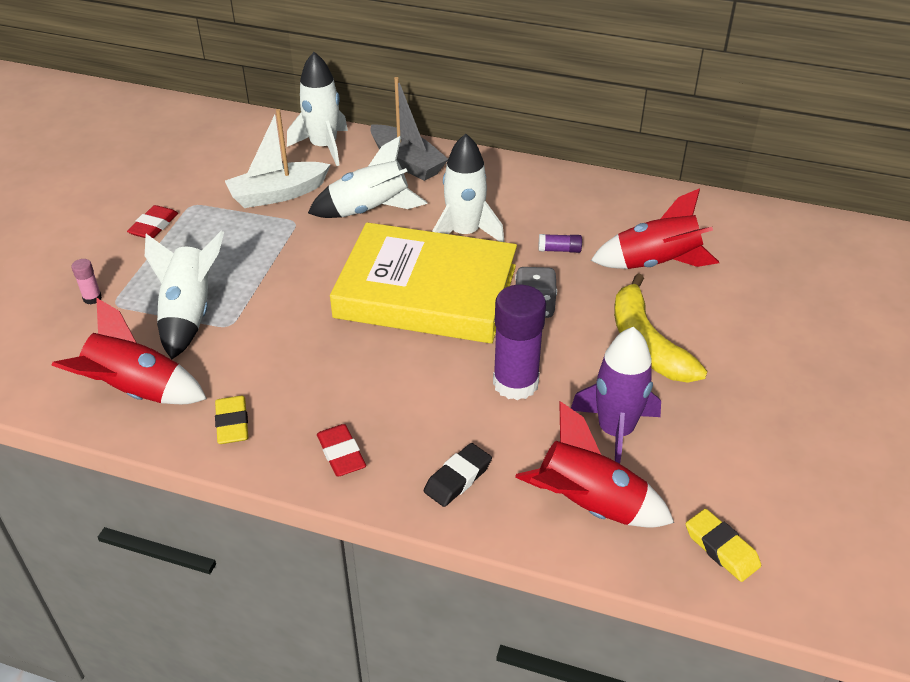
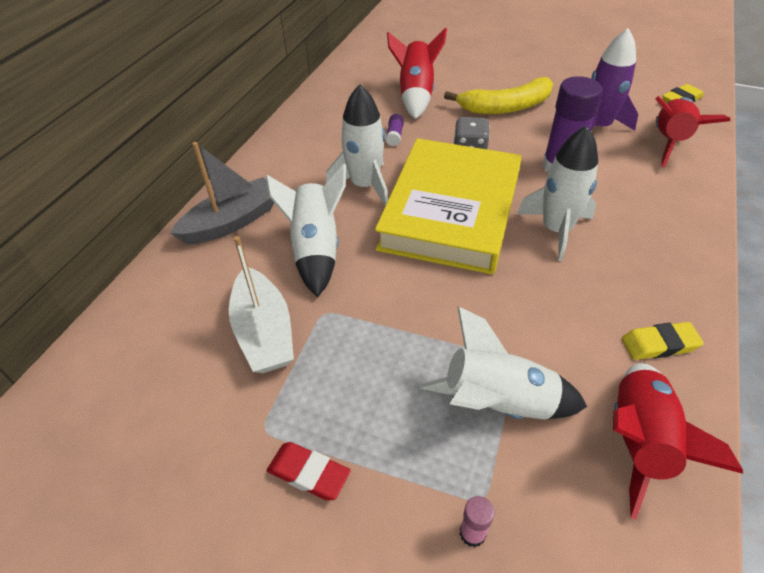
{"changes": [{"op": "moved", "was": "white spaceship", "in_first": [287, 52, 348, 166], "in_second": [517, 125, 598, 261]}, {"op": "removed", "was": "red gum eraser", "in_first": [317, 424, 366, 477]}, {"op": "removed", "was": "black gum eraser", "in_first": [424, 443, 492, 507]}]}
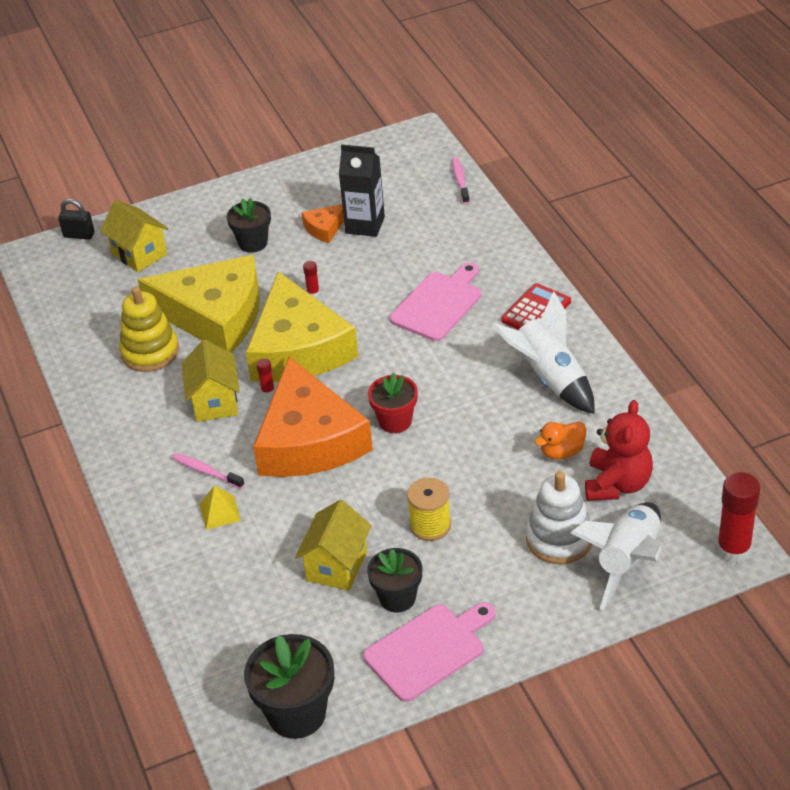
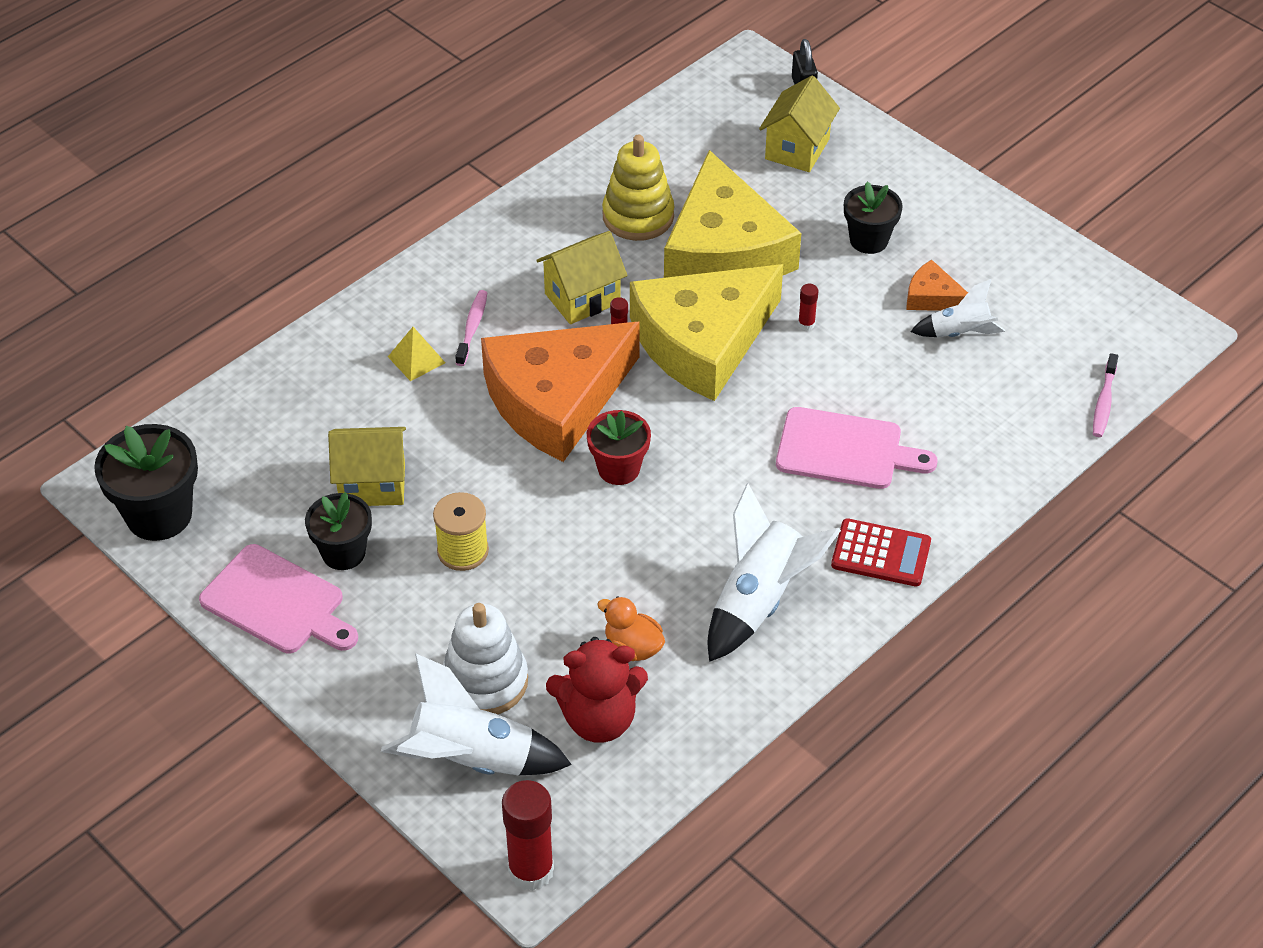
{"changes": [{"op": "replaced", "was": "black juice carton", "now": "white spaceship", "in_first": [339, 144, 385, 237], "in_second": [910, 279, 1005, 337]}, {"op": "turned", "was": "pink dental brush", "in_first": [452, 157, 470, 204], "in_second": [1093, 353, 1118, 437], "clockwise": 135}]}
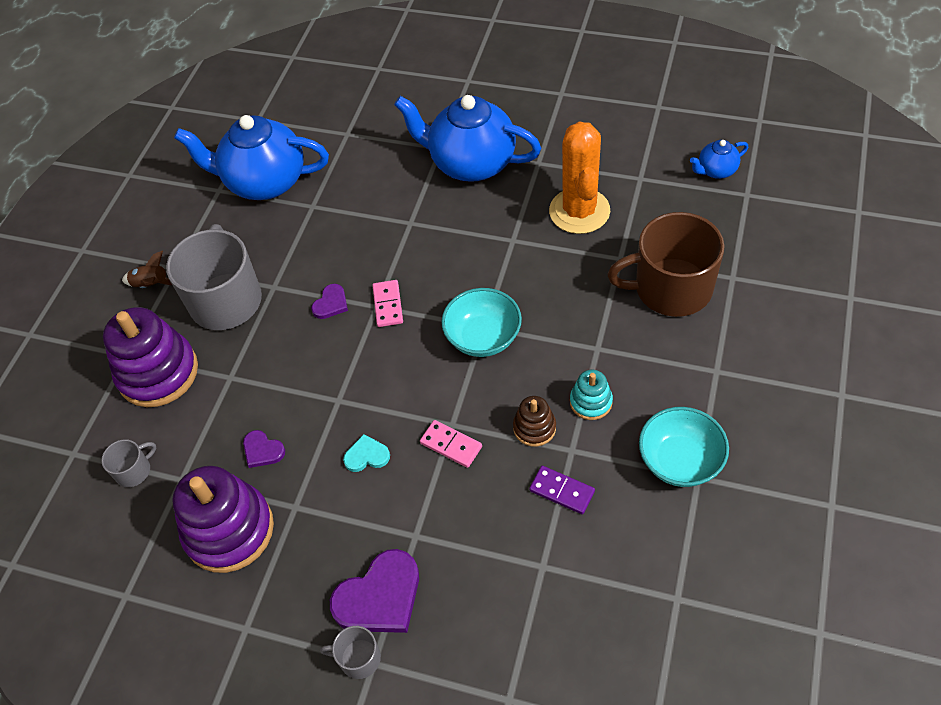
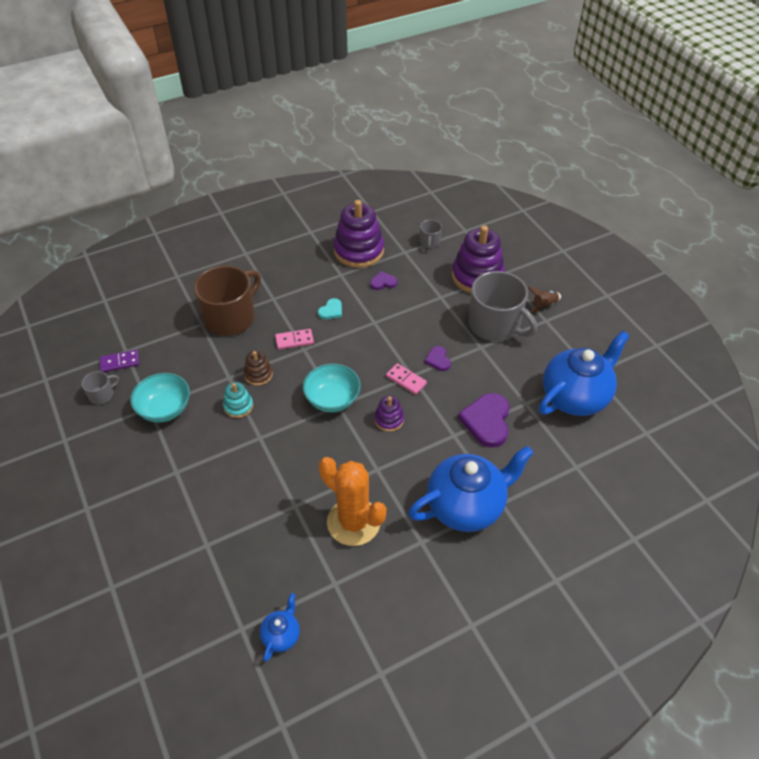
{"changes": [{"op": "moved", "was": "russet tea mug", "in_first": [607, 212, 724, 317], "in_second": [194, 266, 261, 336]}, {"op": "moved", "was": "royal purple domino", "in_first": [529, 466, 595, 515], "in_second": [100, 350, 139, 372]}, {"op": "moved", "was": "royal purple love heart", "in_first": [330, 549, 419, 633], "in_second": [458, 393, 510, 447]}, {"op": "moved", "was": "grey tea mug", "in_first": [320, 626, 381, 679], "in_second": [82, 371, 119, 405]}, {"op": "added", "now": "royal purple stacking rings", "in_second": [374, 395, 404, 432]}]}
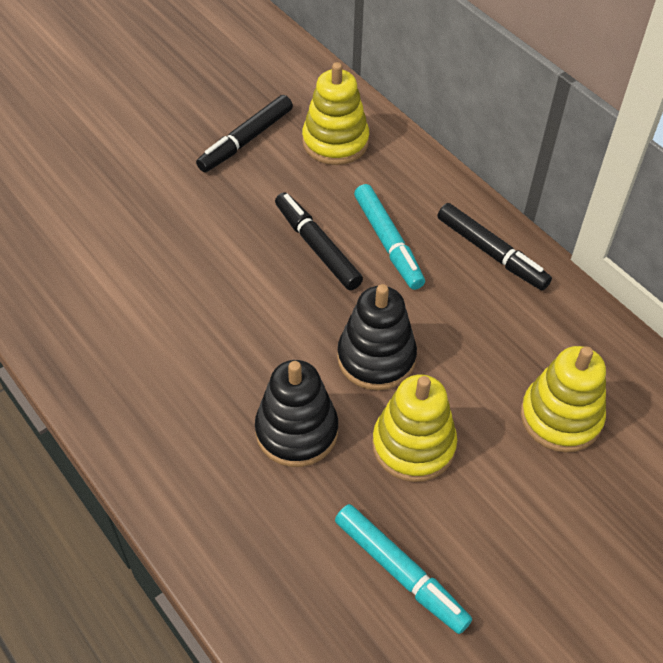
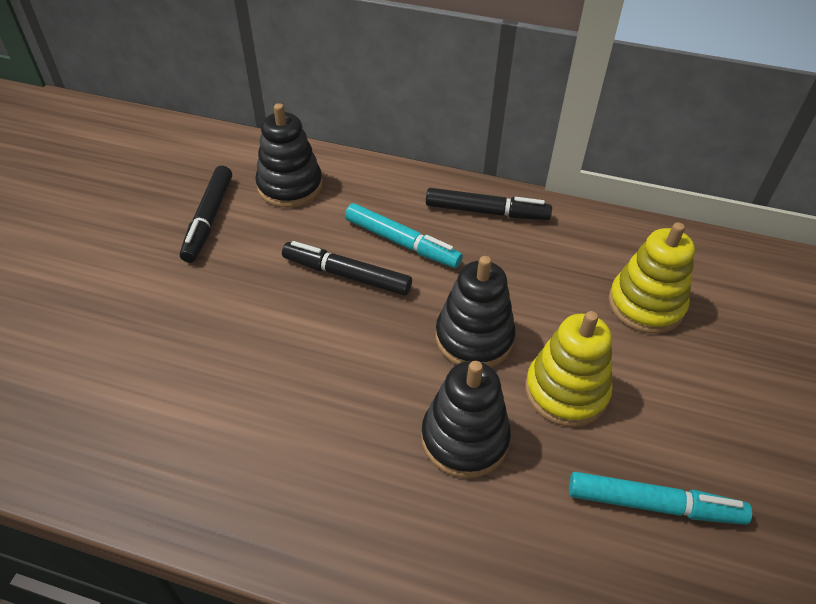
{"changes": [{"op": "recoloured", "was": "bright yellow stacking rings", "now": "black stacking rings", "in_first": [302, 62, 369, 165], "in_second": [255, 103, 323, 208]}]}
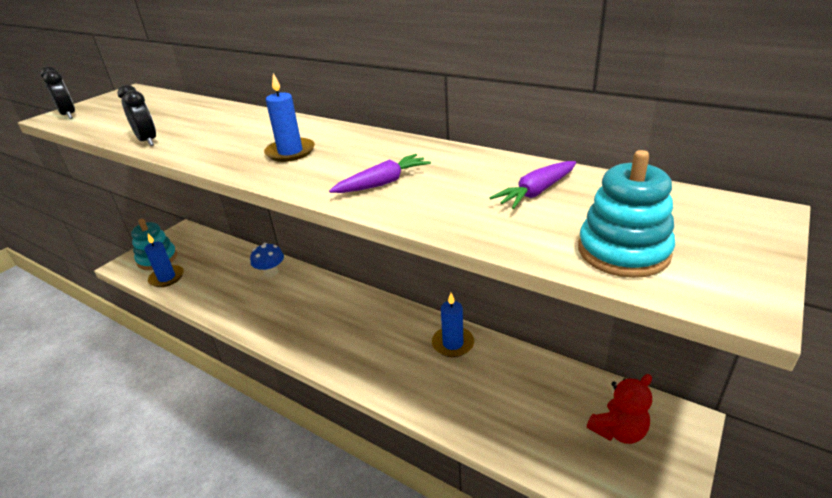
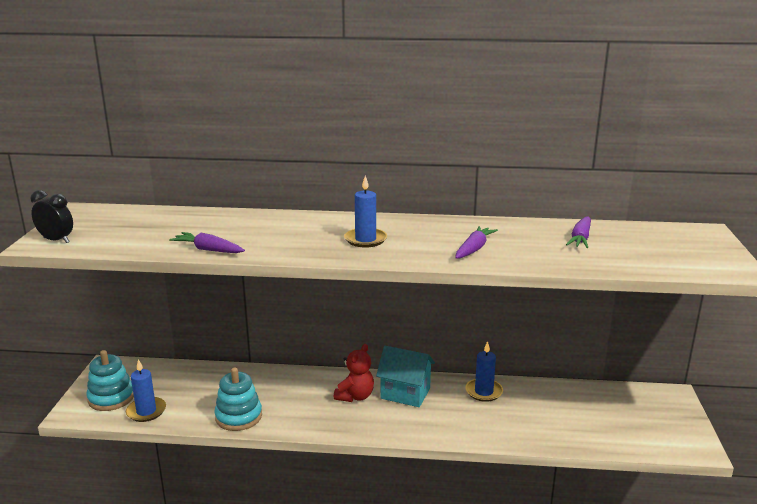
{"changes": [{"op": "replaced", "was": "black alarm clock", "now": "royal purple root vegetable", "in_first": [117, 85, 156, 146], "in_second": [169, 232, 245, 253]}, {"op": "moved", "was": "teal stacking rings", "in_first": [578, 150, 675, 278], "in_second": [214, 368, 262, 431]}, {"op": "removed", "was": "cobalt toadstool", "in_first": [250, 243, 284, 277]}, {"op": "moved", "was": "red teddy bear", "in_first": [587, 374, 652, 444], "in_second": [334, 344, 374, 402]}, {"op": "added", "now": "teal toy house", "in_second": [376, 346, 435, 407]}]}
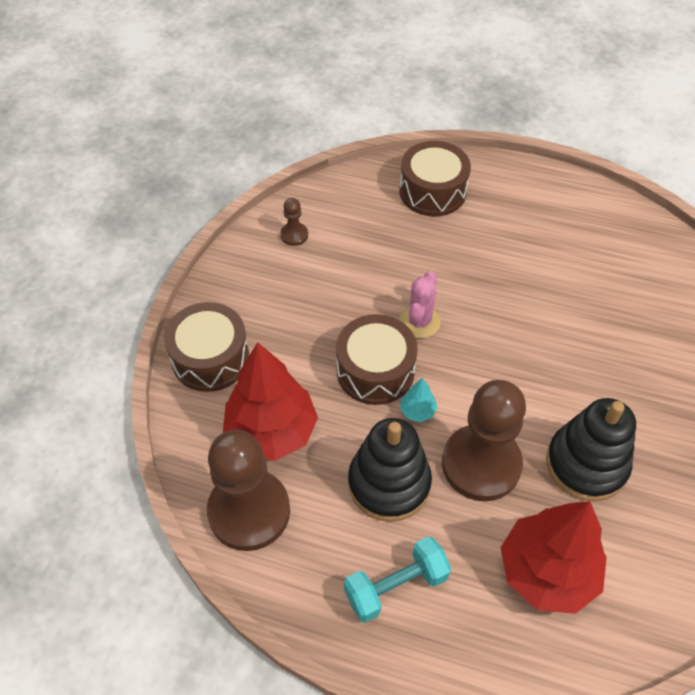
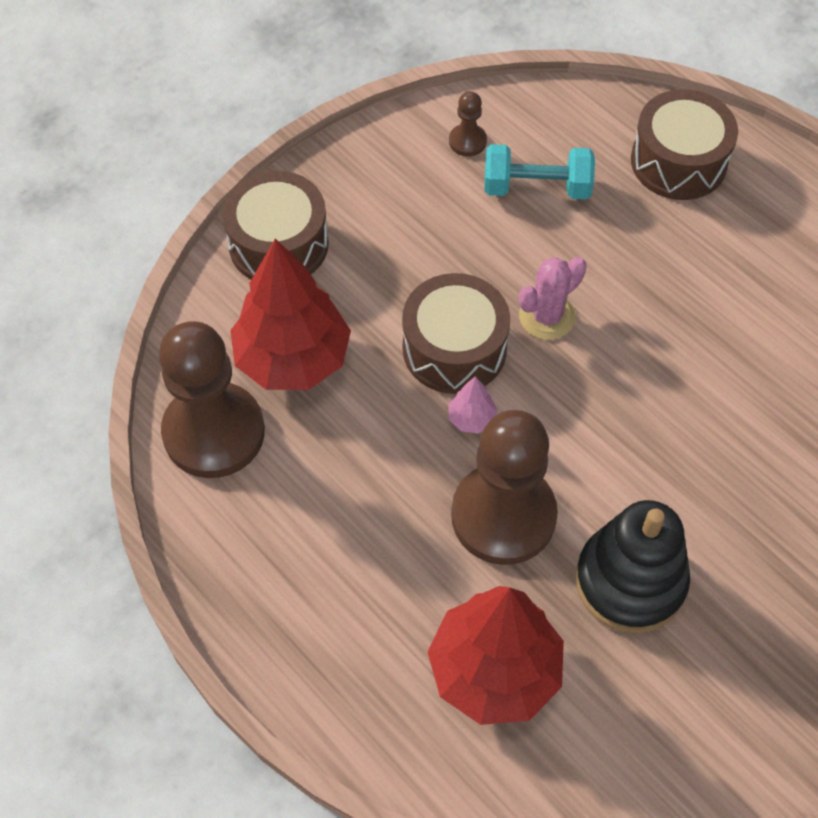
{"changes": [{"op": "recoloured", "was": "teal tree", "now": "pink tree", "in_first": [400, 378, 437, 422], "in_second": [448, 376, 498, 433]}, {"op": "removed", "was": "black stacking rings", "in_first": [348, 418, 432, 522]}, {"op": "moved", "was": "teal hand weight", "in_first": [344, 536, 451, 623], "in_second": [484, 144, 595, 199]}]}
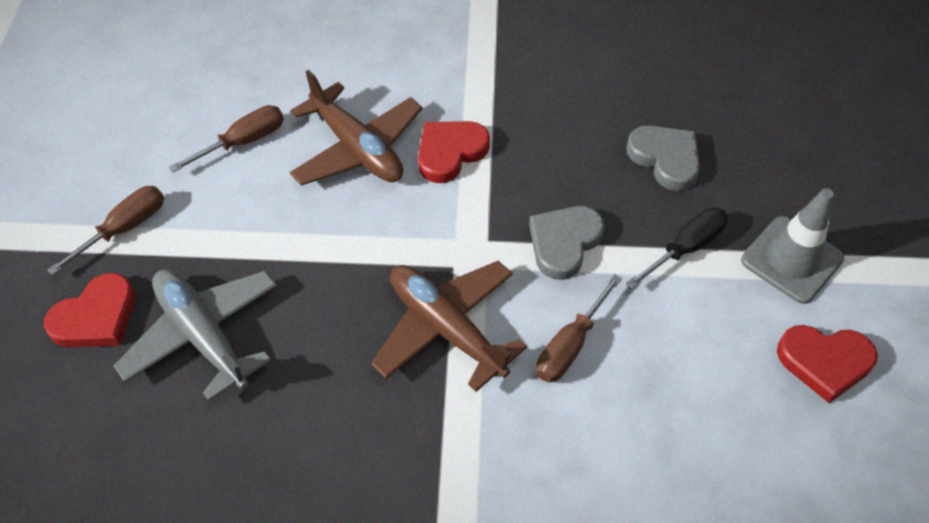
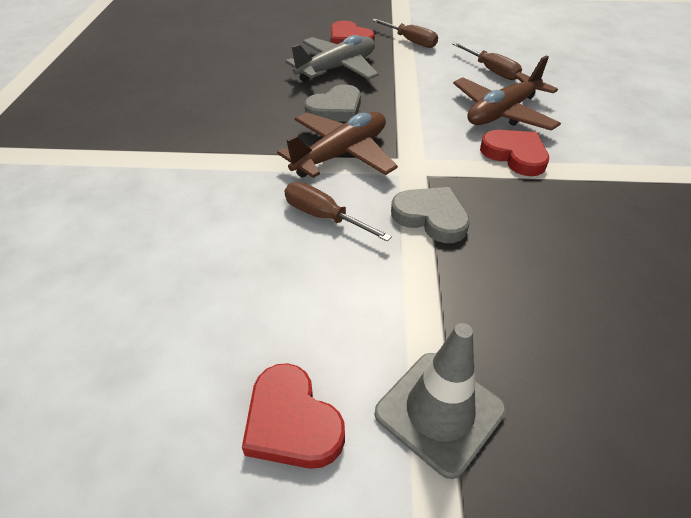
{"changes": [{"op": "moved", "was": "grey love heart", "in_first": [626, 125, 700, 191], "in_second": [304, 84, 361, 122]}, {"op": "removed", "was": "black screwdriver", "in_first": [626, 207, 728, 289]}, {"op": "turned", "was": "red love heart", "in_first": [777, 325, 878, 403], "in_second": [242, 363, 345, 469], "clockwise": -45}]}
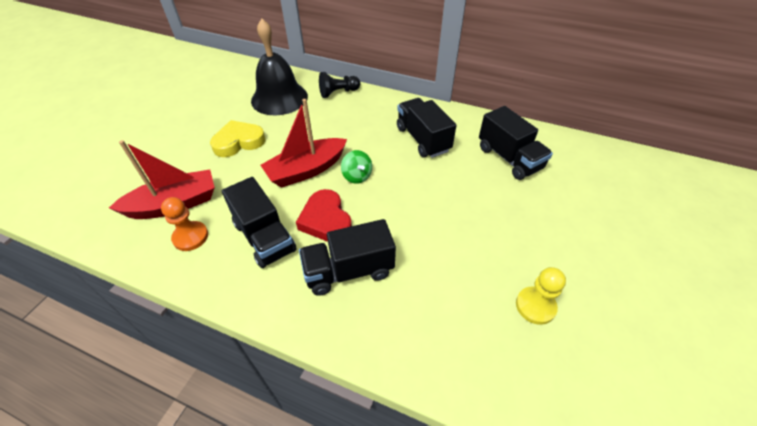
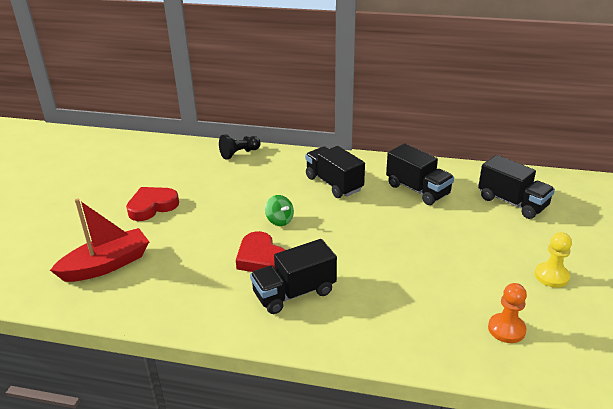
{"changes": [{"op": "removed", "was": "black bell", "in_first": [251, 18, 308, 115]}, {"op": "removed", "was": "red toy boat", "in_first": [260, 99, 347, 188]}, {"op": "recoloured", "was": "bright yellow love heart", "now": "red love heart", "in_first": [210, 120, 266, 157], "in_second": [126, 187, 179, 221]}, {"op": "moved", "was": "black toy truck", "in_first": [222, 177, 297, 268], "in_second": [478, 155, 555, 219]}, {"op": "moved", "was": "orange-coloured game pawn", "in_first": [161, 197, 208, 251], "in_second": [488, 283, 527, 343]}, {"op": "moved", "was": "bright yellow game pawn", "in_first": [516, 267, 566, 325], "in_second": [535, 232, 572, 288]}]}
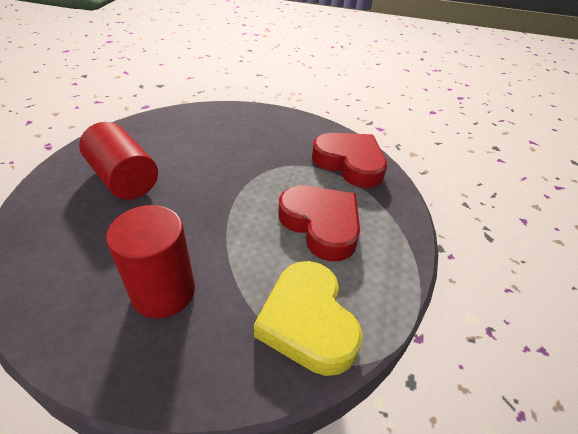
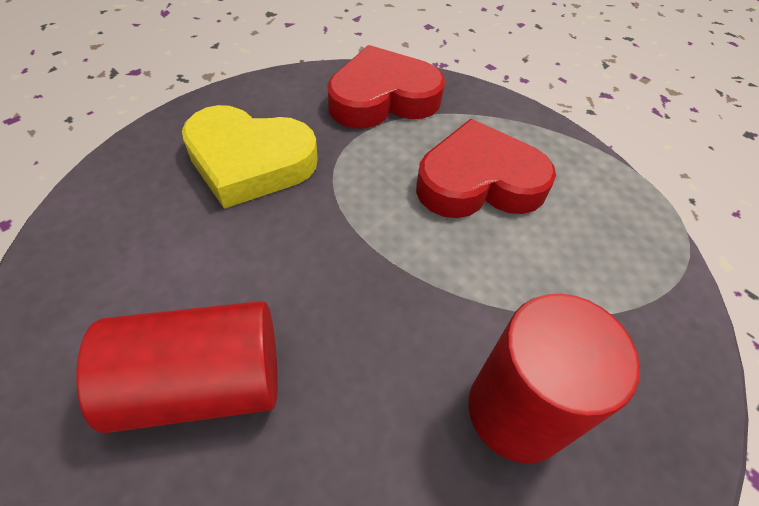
{"changes": [{"op": "moved", "was": "bright yellow love heart", "in_first": [254, 261, 363, 376], "in_second": [182, 105, 318, 209]}]}
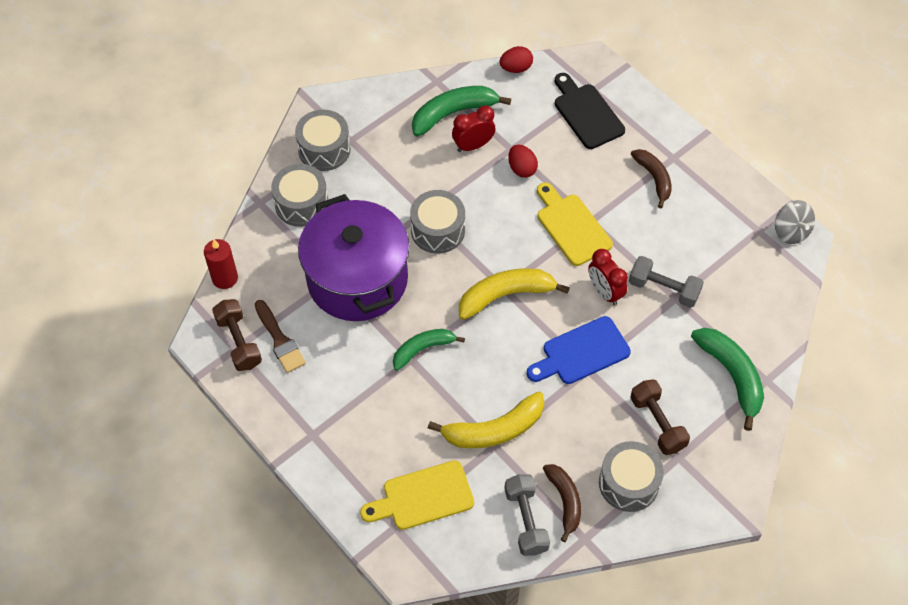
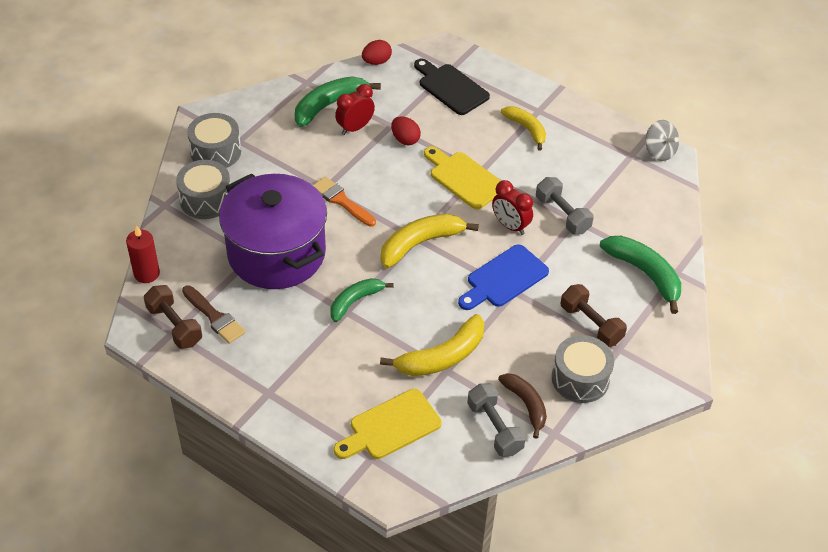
{"changes": [{"op": "recoloured", "was": "russet toy banana", "now": "bright yellow toy banana", "in_first": [631, 149, 672, 208], "in_second": [501, 106, 546, 151]}, {"op": "replaced", "was": "grey snare drum", "now": "orange-coloured paint brush", "in_first": [410, 190, 465, 254], "in_second": [313, 176, 376, 227]}, {"op": "turned", "was": "grey hand weight", "in_first": [629, 256, 704, 308], "in_second": [536, 177, 594, 234], "clockwise": 45}]}
